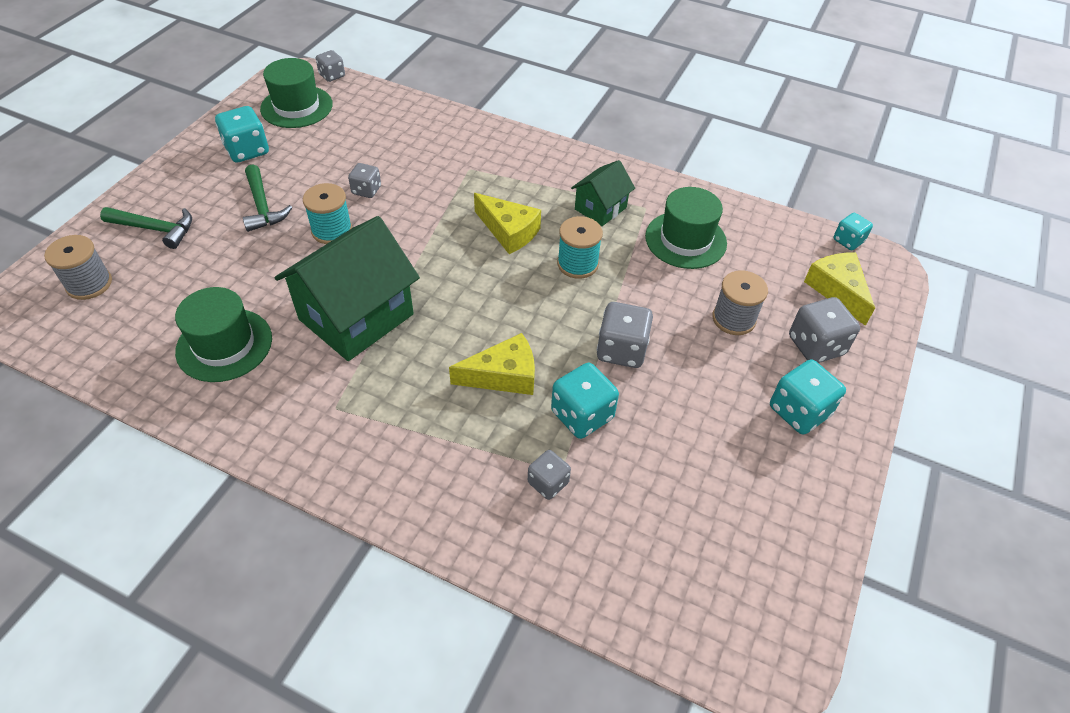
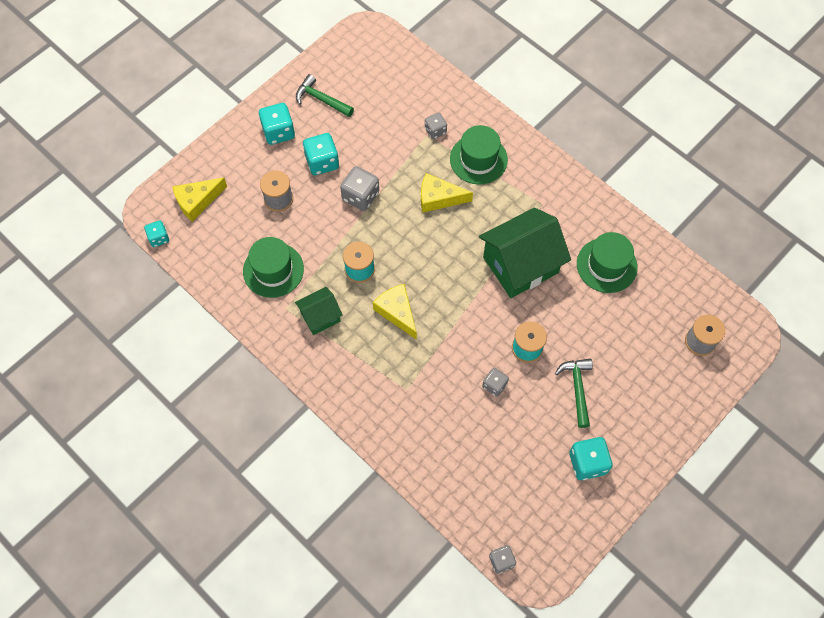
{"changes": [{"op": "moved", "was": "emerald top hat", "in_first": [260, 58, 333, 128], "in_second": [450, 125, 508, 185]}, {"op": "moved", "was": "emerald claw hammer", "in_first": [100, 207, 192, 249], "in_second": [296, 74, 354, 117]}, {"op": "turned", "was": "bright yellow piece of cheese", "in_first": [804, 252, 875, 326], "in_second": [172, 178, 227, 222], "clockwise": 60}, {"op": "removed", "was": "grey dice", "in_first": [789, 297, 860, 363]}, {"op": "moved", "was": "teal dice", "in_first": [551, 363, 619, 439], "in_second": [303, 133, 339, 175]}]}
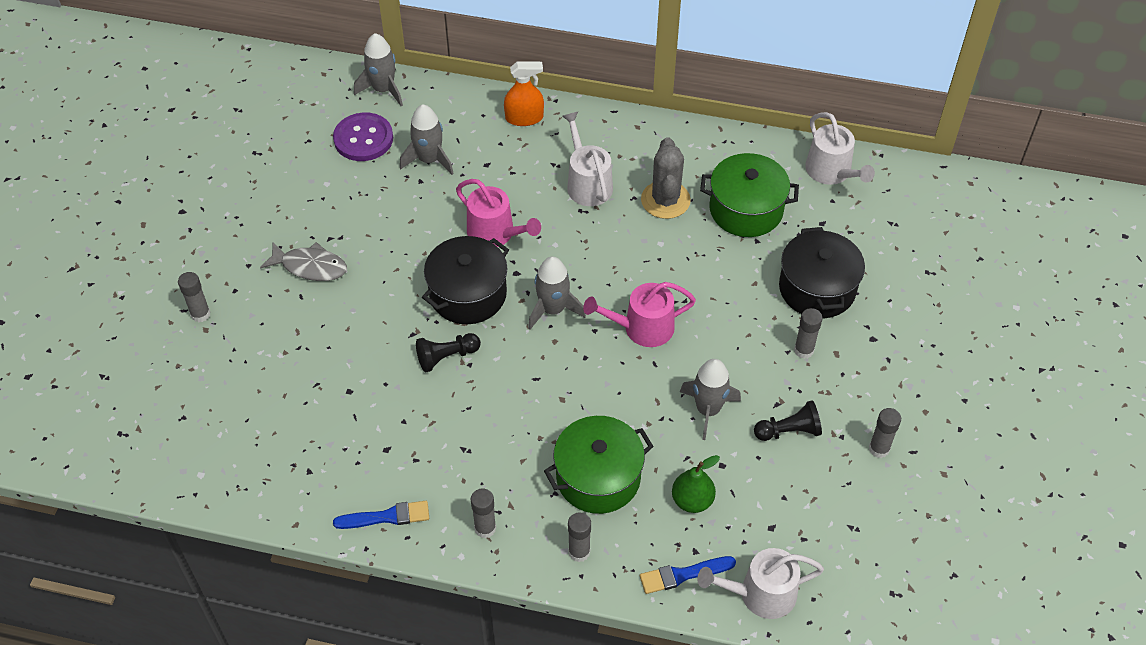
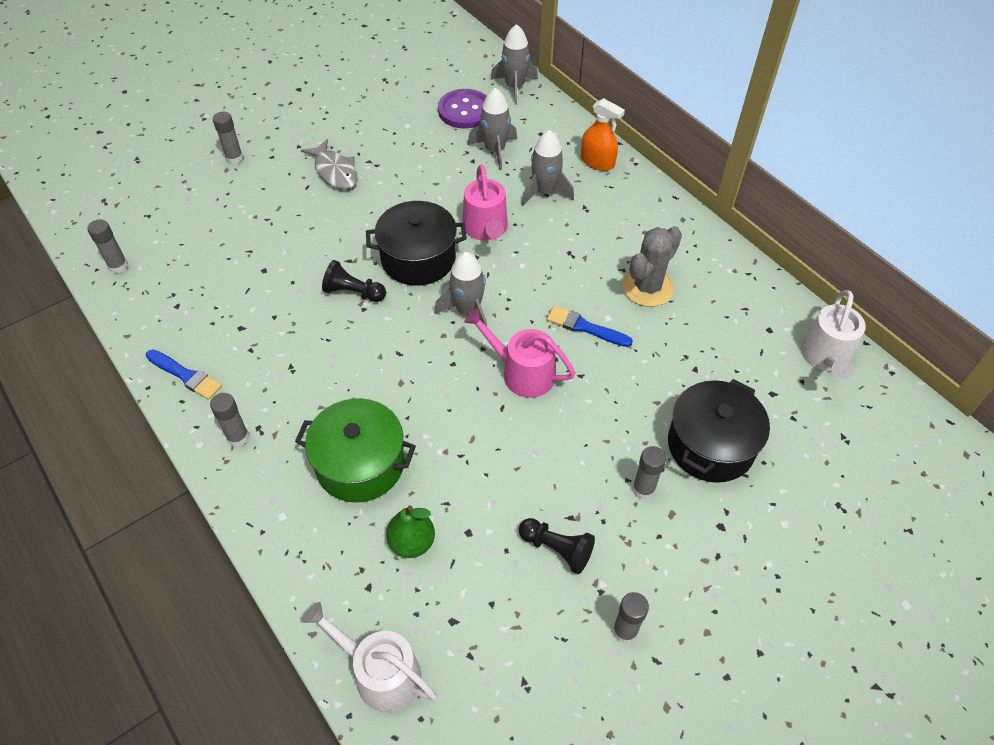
{"changes": [{"op": "removed", "was": "white sprinkling can", "in_first": [562, 112, 613, 206]}, {"op": "removed", "was": "emerald stockpot", "in_first": [700, 153, 799, 237]}, {"op": "moved", "was": "grey spaceship", "in_first": [680, 359, 741, 440], "in_second": [521, 130, 574, 206]}, {"op": "moved", "was": "grey glue stick", "in_first": [568, 513, 591, 562], "in_second": [87, 219, 128, 274]}, {"op": "moved", "was": "cobalt paint brush", "in_first": [640, 556, 736, 594], "in_second": [547, 306, 633, 347]}]}
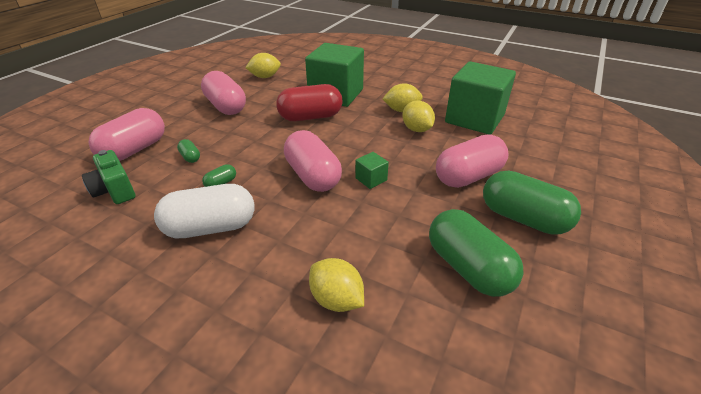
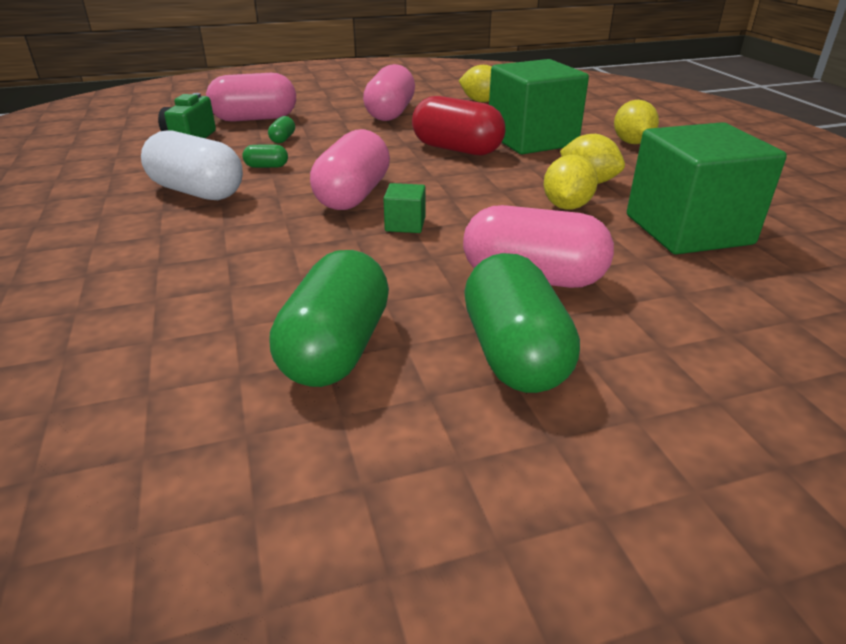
{"changes": [{"op": "moved", "was": "bright yellow lemon", "in_first": [309, 258, 364, 312], "in_second": [614, 100, 659, 144]}]}
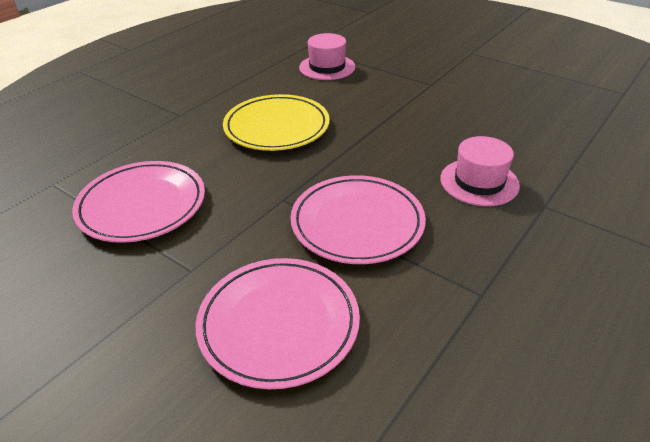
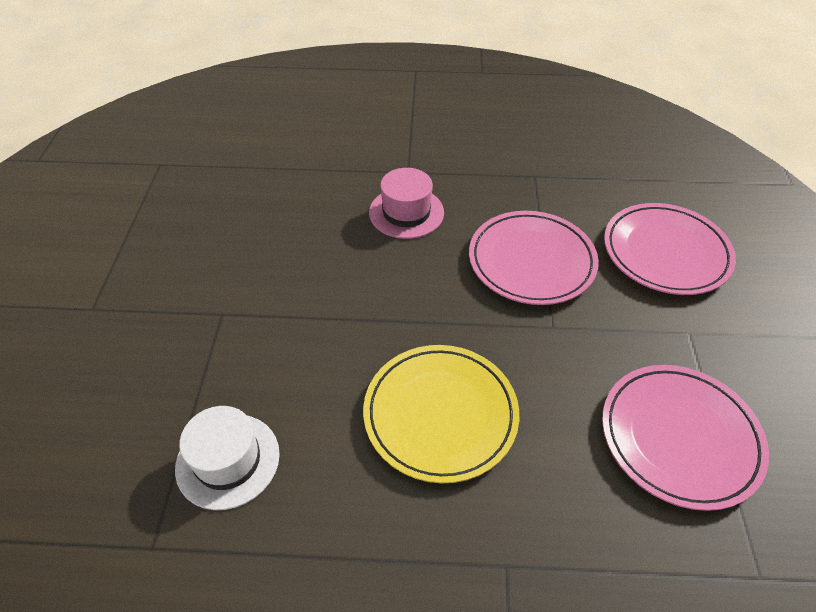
{"changes": [{"op": "recoloured", "was": "pink top hat", "now": "white top hat", "in_first": [299, 33, 356, 80], "in_second": [175, 406, 280, 510]}]}
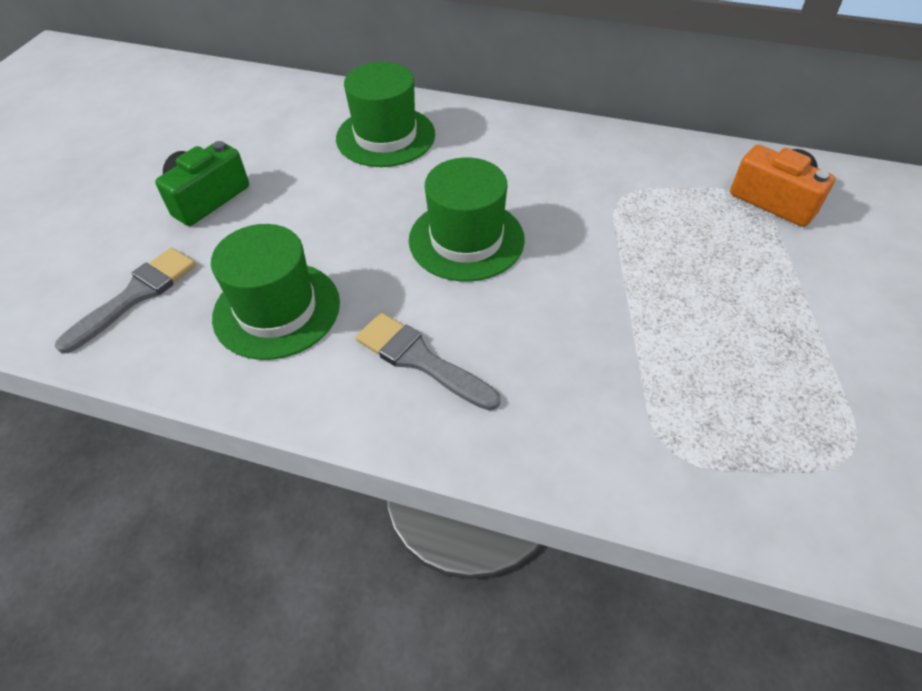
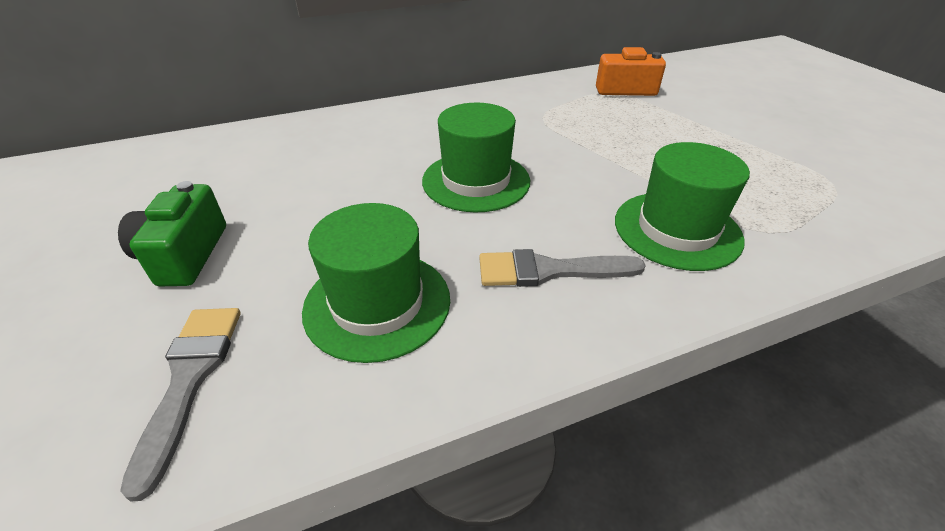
{"changes": [{"op": "moved", "was": "emerald top hat", "in_first": [336, 62, 435, 167], "in_second": [615, 142, 750, 271]}]}
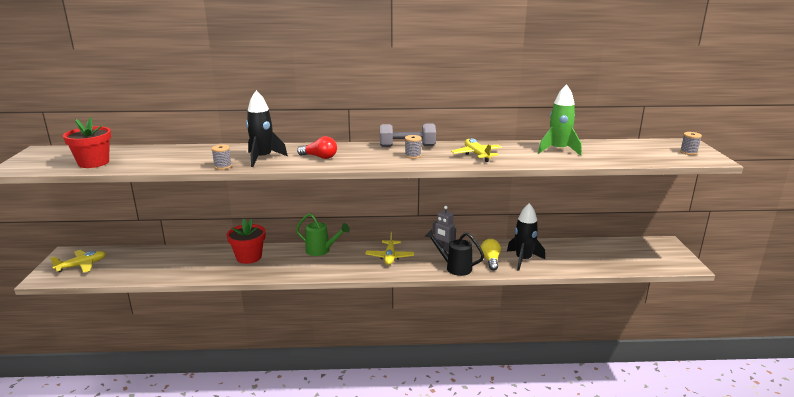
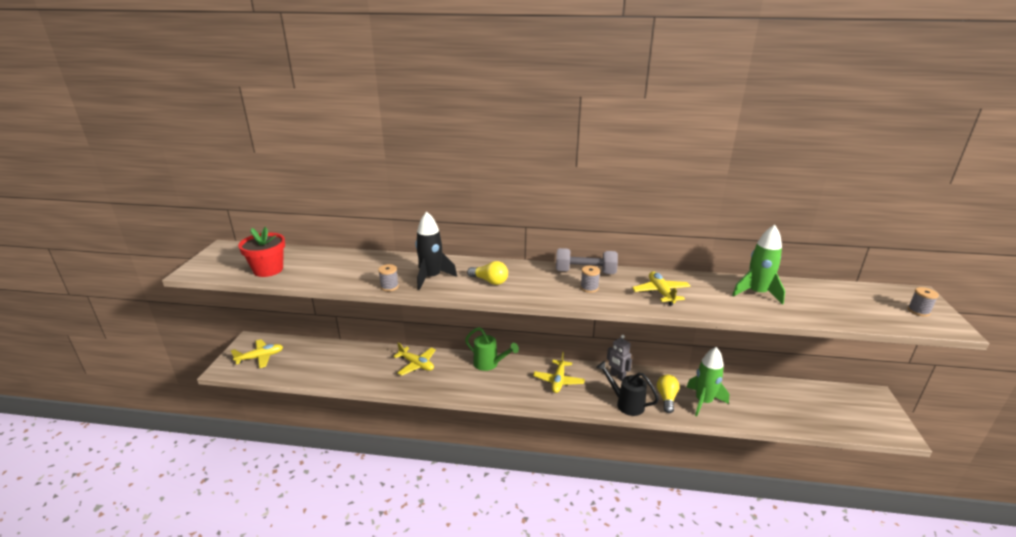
{"changes": [{"op": "recoloured", "was": "red light bulb", "now": "bright yellow light bulb", "in_first": [297, 136, 337, 159], "in_second": [467, 261, 508, 285]}, {"op": "recoloured", "was": "black spaceship", "now": "emerald spaceship", "in_first": [507, 203, 545, 271], "in_second": [686, 347, 729, 417]}, {"op": "replaced", "was": "red plant pot", "now": "bright yellow aeroplane", "in_first": [227, 219, 266, 264], "in_second": [393, 343, 436, 375]}]}
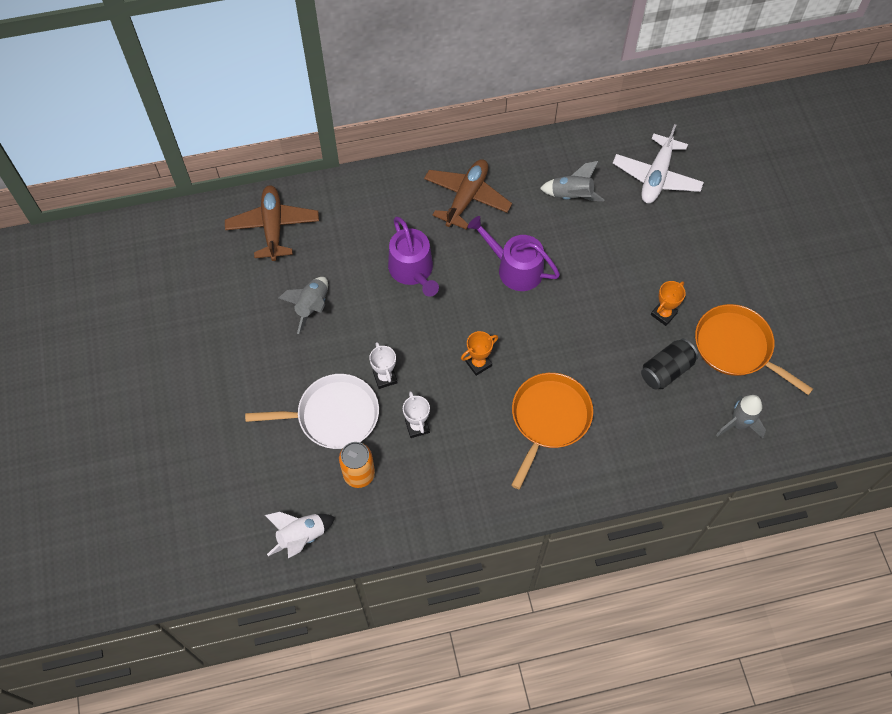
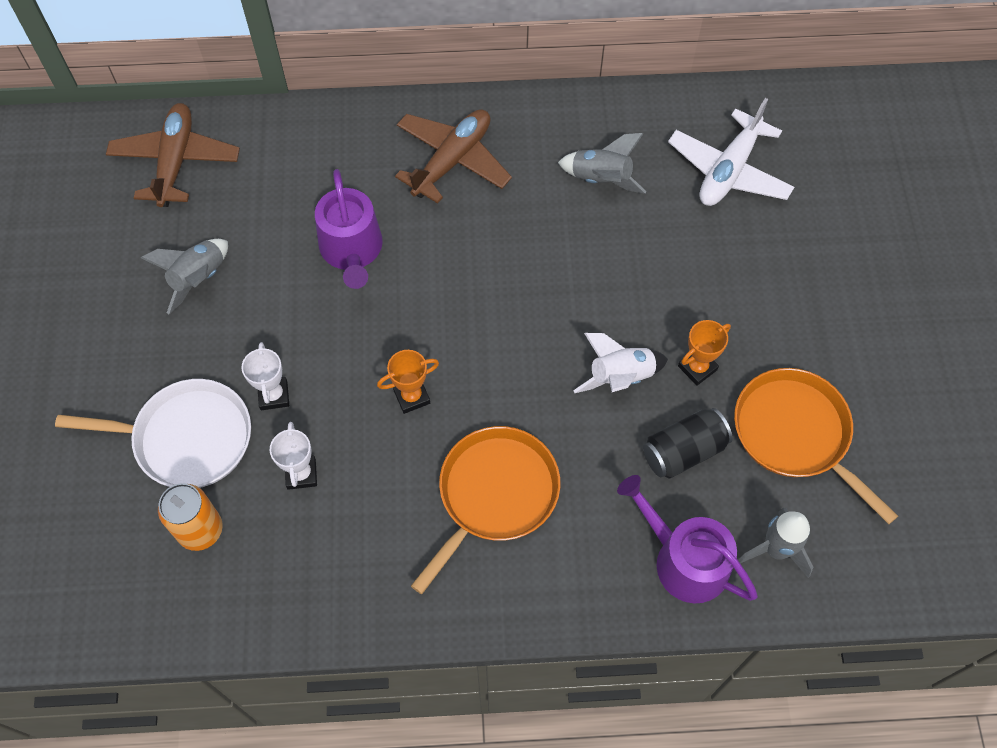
{"changes": [{"op": "moved", "was": "royal purple sprinkling can", "in_first": [468, 216, 560, 291], "in_second": [617, 475, 758, 604]}, {"op": "moved", "was": "white spaceship", "in_first": [265, 512, 335, 558], "in_second": [573, 333, 668, 393]}]}
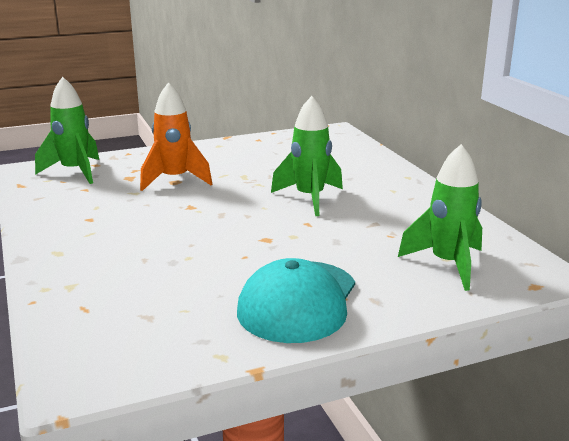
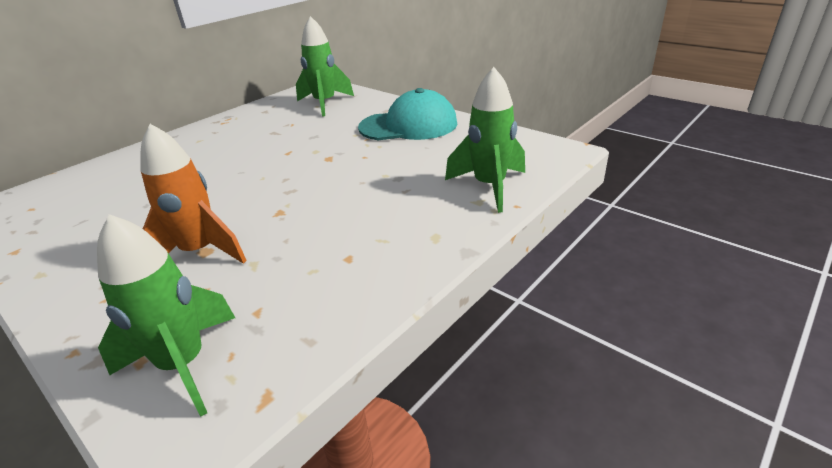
{"changes": [{"op": "moved", "was": "emerald spaceship", "in_first": [271, 96, 343, 216], "in_second": [445, 67, 525, 213]}]}
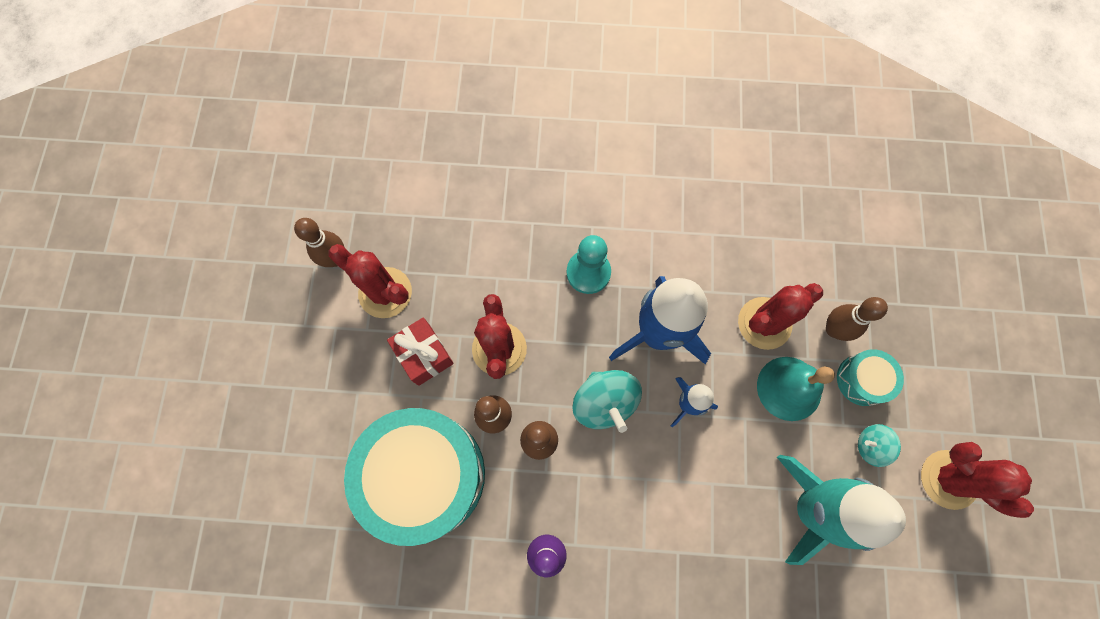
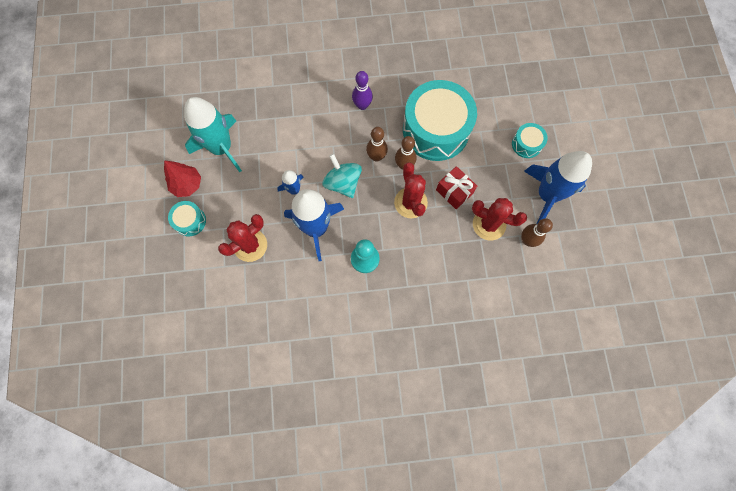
{"changes": [{"op": "removed", "was": "russet skittle", "in_first": [826, 297, 888, 341]}, {"op": "removed", "was": "teal bell", "in_first": [757, 357, 835, 421]}, {"op": "replaced", "was": "teal toy top", "now": "red tree", "in_first": [858, 424, 901, 467], "in_second": [164, 161, 201, 197]}, {"op": "removed", "was": "red saguaro cactus", "in_first": [921, 442, 1034, 518]}, {"op": "added", "now": "teal snare drum", "in_second": [512, 123, 548, 158]}, {"op": "added", "now": "cobalt spaceship", "in_second": [524, 151, 592, 224]}]}
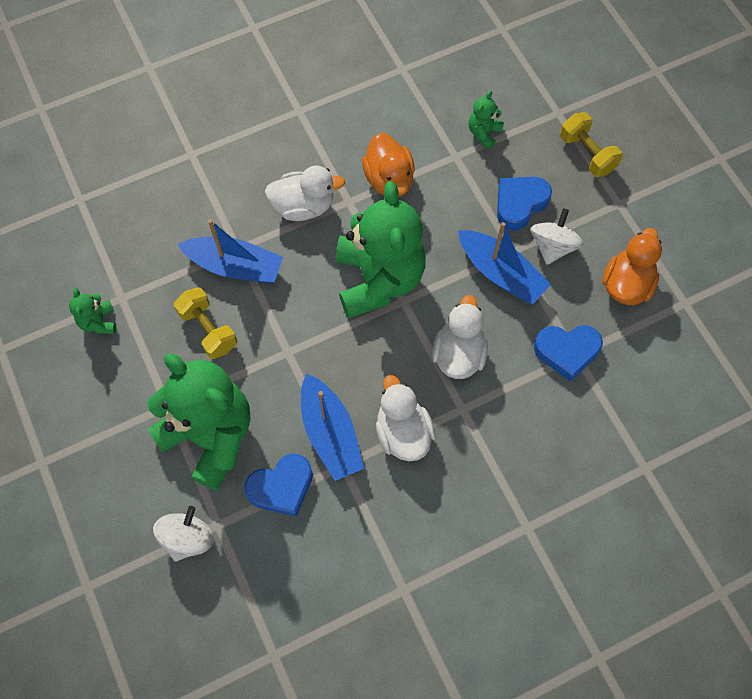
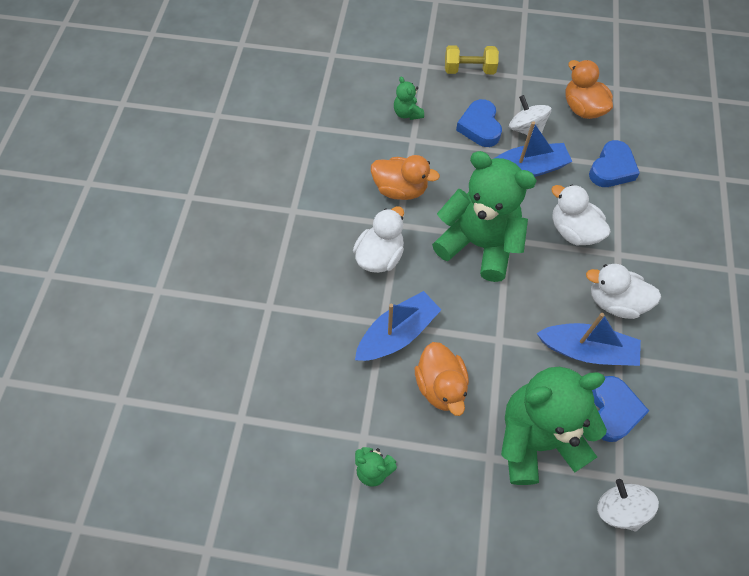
{"changes": [{"op": "replaced", "was": "bright yellow hand weight", "now": "orange-coloured toy duck", "in_first": [174, 287, 237, 359], "in_second": [415, 342, 469, 416]}]}
